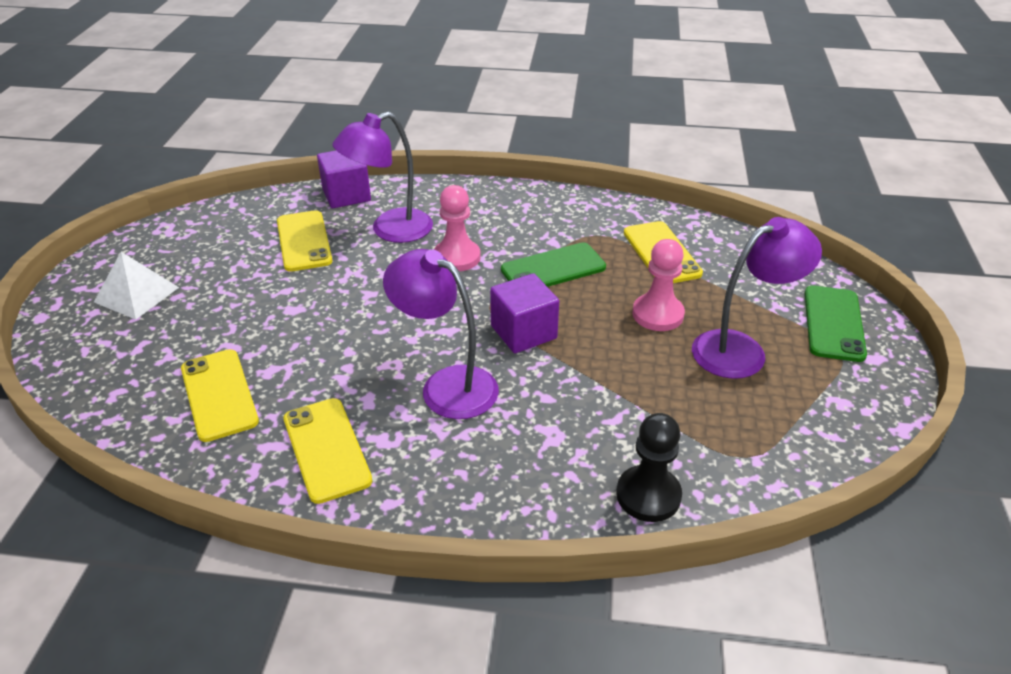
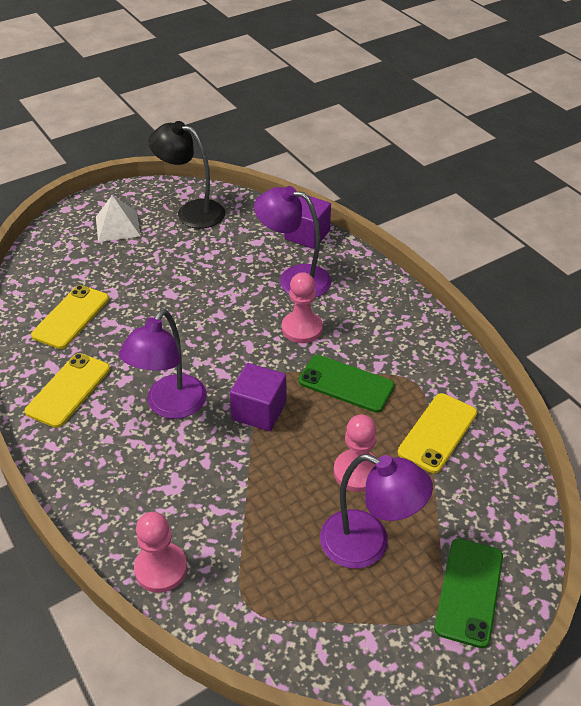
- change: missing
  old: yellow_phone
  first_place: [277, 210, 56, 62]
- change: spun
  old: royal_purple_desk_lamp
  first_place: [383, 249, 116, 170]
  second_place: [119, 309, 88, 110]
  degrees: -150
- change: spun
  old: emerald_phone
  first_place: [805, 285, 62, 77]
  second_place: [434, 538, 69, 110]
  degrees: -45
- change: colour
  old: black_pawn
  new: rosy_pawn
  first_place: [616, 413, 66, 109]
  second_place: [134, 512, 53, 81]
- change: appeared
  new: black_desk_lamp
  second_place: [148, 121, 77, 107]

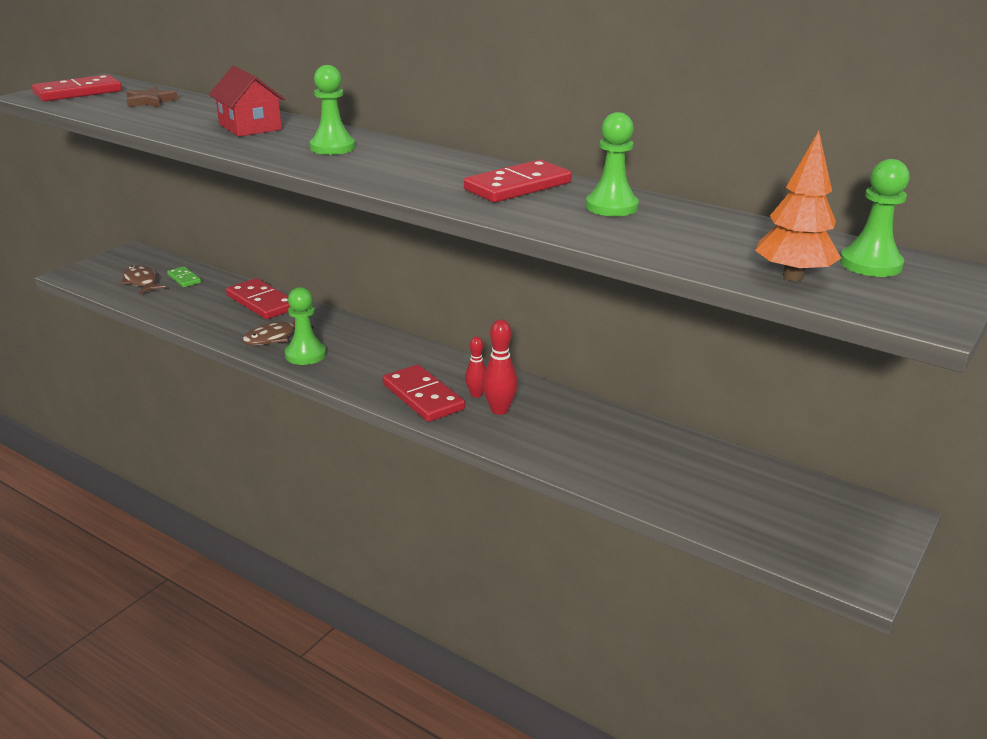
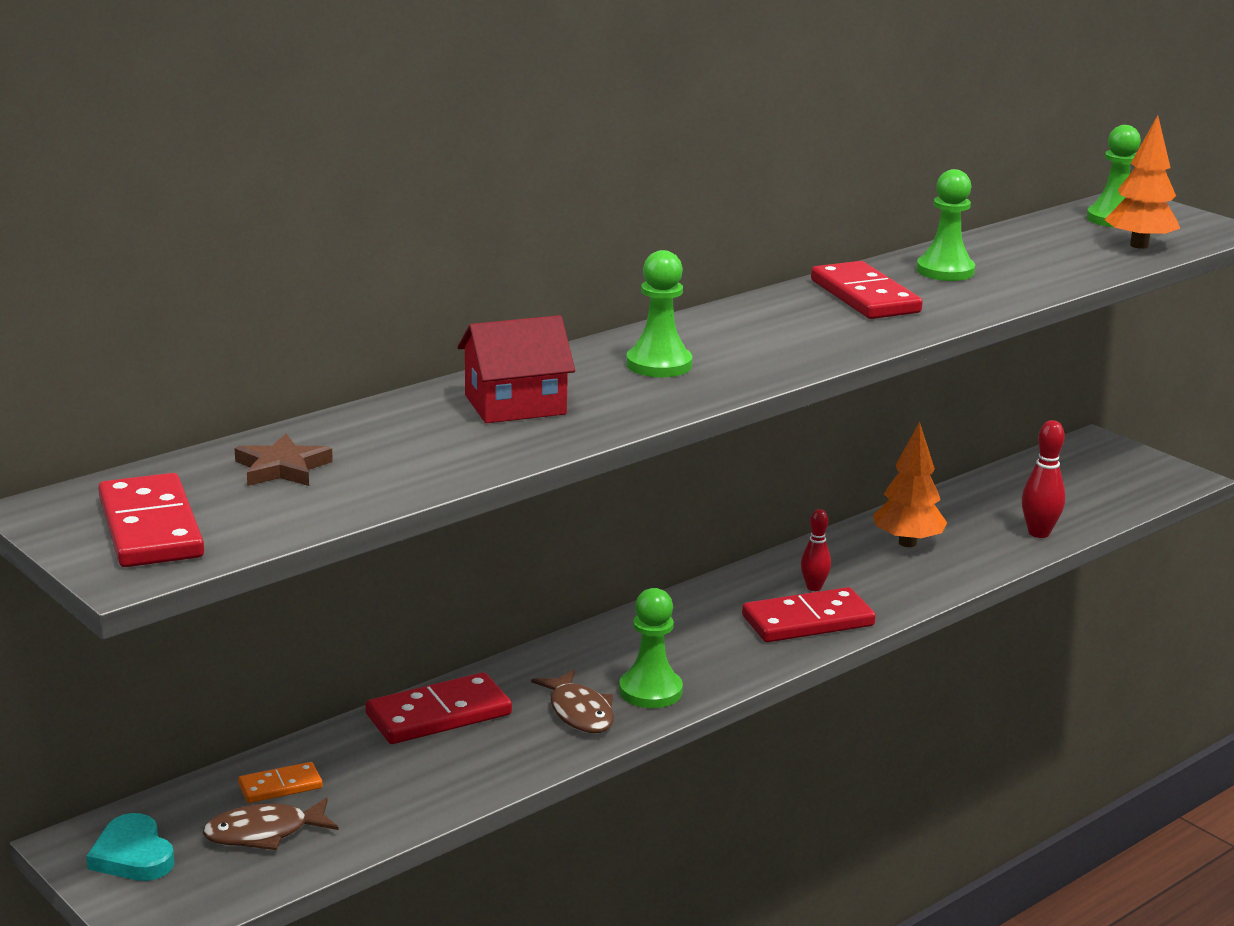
- change: colour
  old: emerald_domino_tile
  new: orange_domino_tile
  first_place: [167, 266, 34, 21]
  second_place: [238, 762, 84, 41]
- change: relocated
  old: crimson_tenpin
  first_place: [482, 319, 36, 96]
  second_place: [1022, 420, 43, 118]
- change: appeared
  new: orange_toy_tree
  second_place: [873, 422, 74, 125]
- change: appeared
  new: turquoise_heart
  second_place: [86, 813, 89, 68]

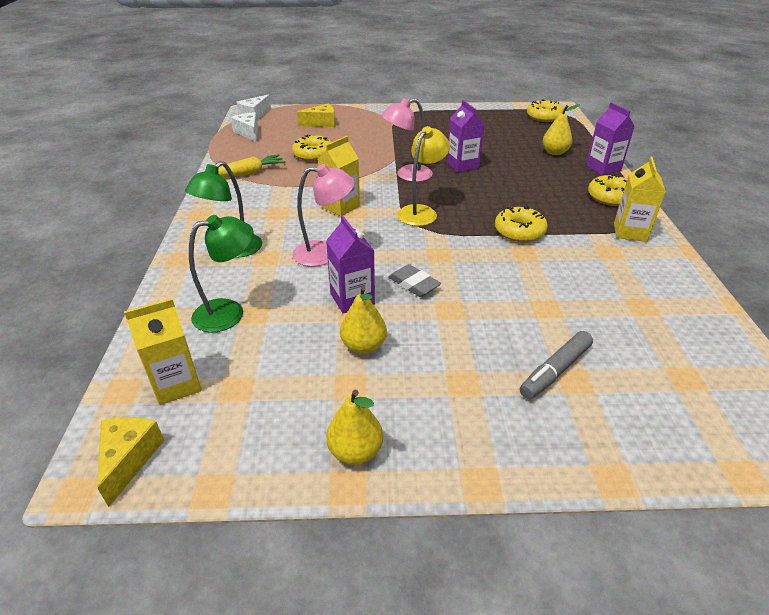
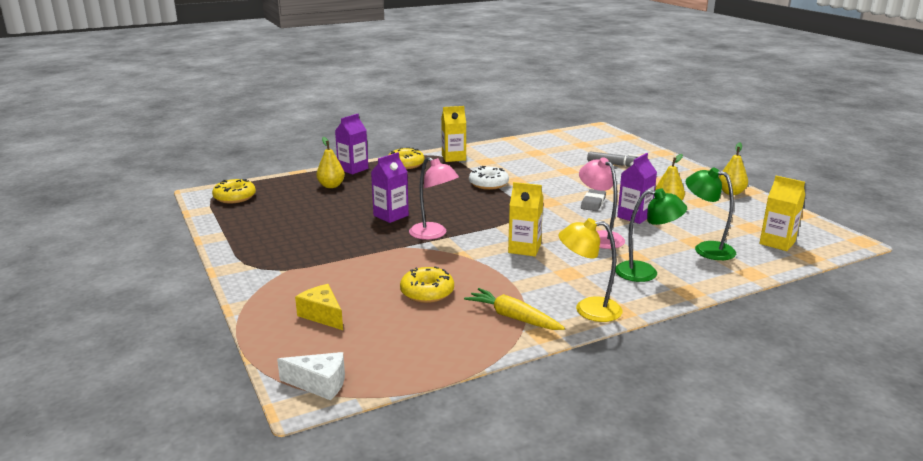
- change: missing
  old: pure_white_piece_of_cheese
  first_place: [230, 112, 28, 30]
- change: relocated
  old: yellow_desk_lamp
  first_place: [397, 126, 53, 100]
  second_place: [559, 218, 64, 104]
- change: colour
  old: yellow_donut
  new: pure_white_donut
  first_place: [495, 206, 53, 36]
  second_place: [469, 166, 40, 24]
- change: missing
  old: yellow_piece_of_cheese
  first_place: [97, 417, 67, 90]

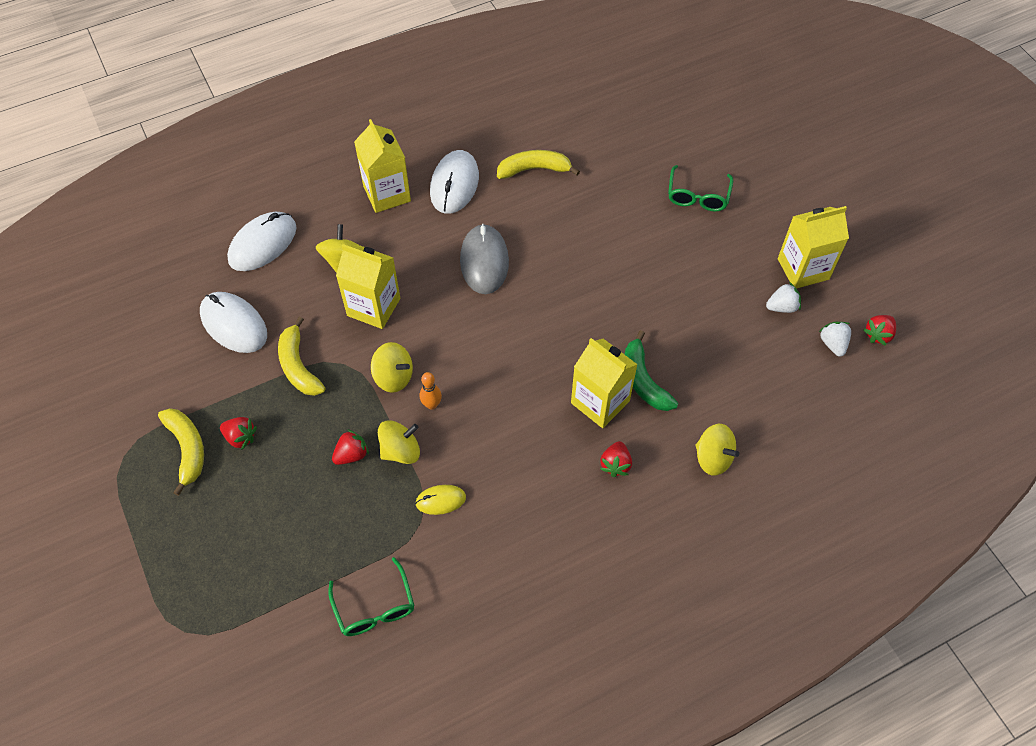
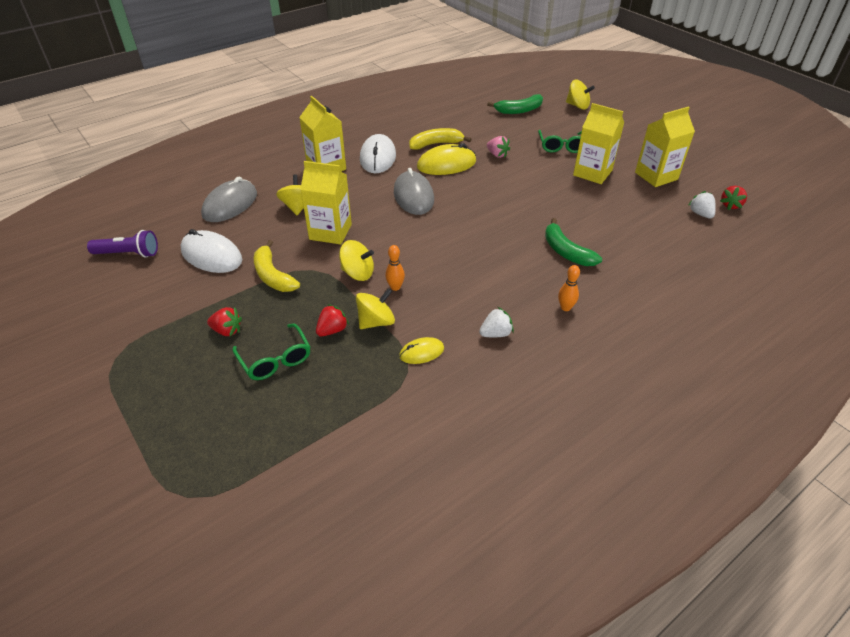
- change: colour
  old: pure_white_PC_mouse
  new: grey_PC_mouse
  first_place: [227, 212, 70, 59]
  second_place: [201, 177, 56, 45]
- change: relocated
  old: pure_white_toy_strawberry
  first_place: [766, 282, 35, 31]
  second_place: [479, 307, 35, 30]
- change: relocated
  old: yellow_juice_carton
  first_place: [571, 338, 67, 90]
  second_place: [573, 103, 51, 81]
- change: missing
  old: yellow_banana_fruit
  first_place: [158, 408, 46, 88]
- change: relocated
  old: yellow_spinning_top
  first_place: [696, 424, 43, 52]
  second_place: [566, 80, 29, 29]
- change: exchanged
  old: crimson_toy_strawberry
  new: orange_tenpin
  first_place: [600, 441, 32, 36]
  second_place: [558, 265, 22, 46]
- change: relocated
  old: emerald_spectacles
  first_place: [328, 557, 87, 79]
  second_place: [233, 324, 77, 56]
- change: appeared
  new: emerald_banana_fruit
  second_place: [487, 94, 56, 20]
- change: appeared
  new: rosy_toy_strawberry
  second_place: [487, 136, 23, 22]
- change: appeared
  new: yellow_PC_mouse
  second_place: [417, 143, 59, 32]
- change: appeared
  new: royal_purple_flashlight
  second_place: [87, 230, 71, 28]

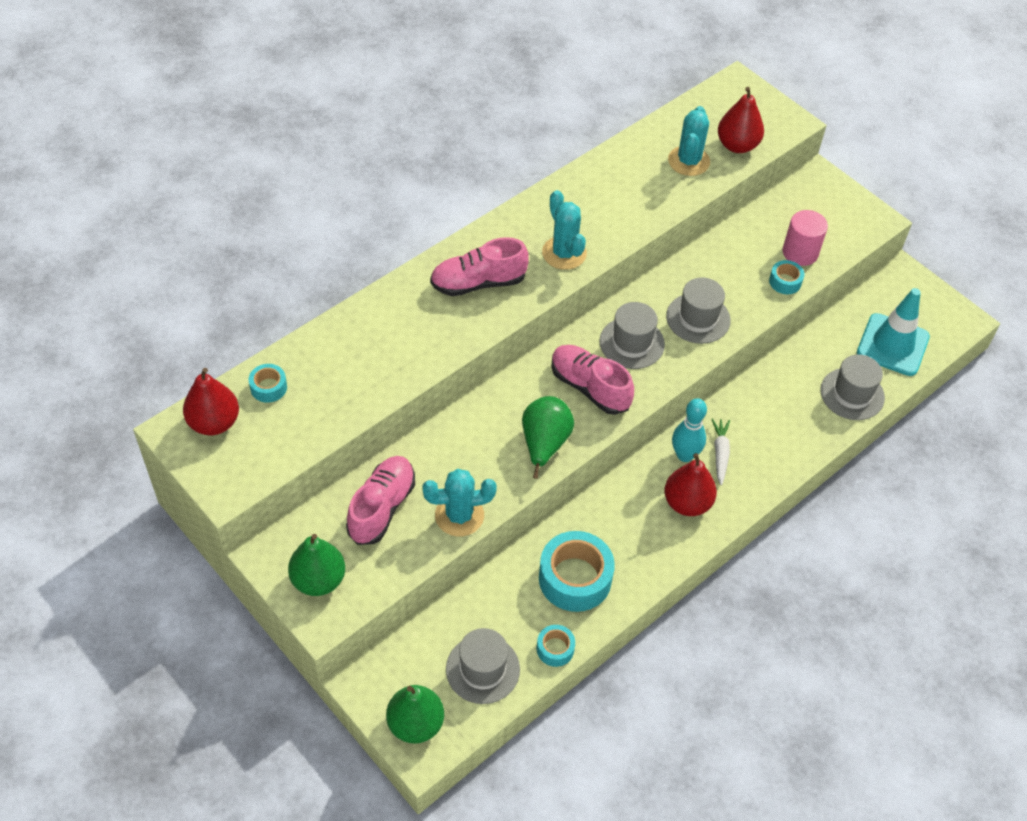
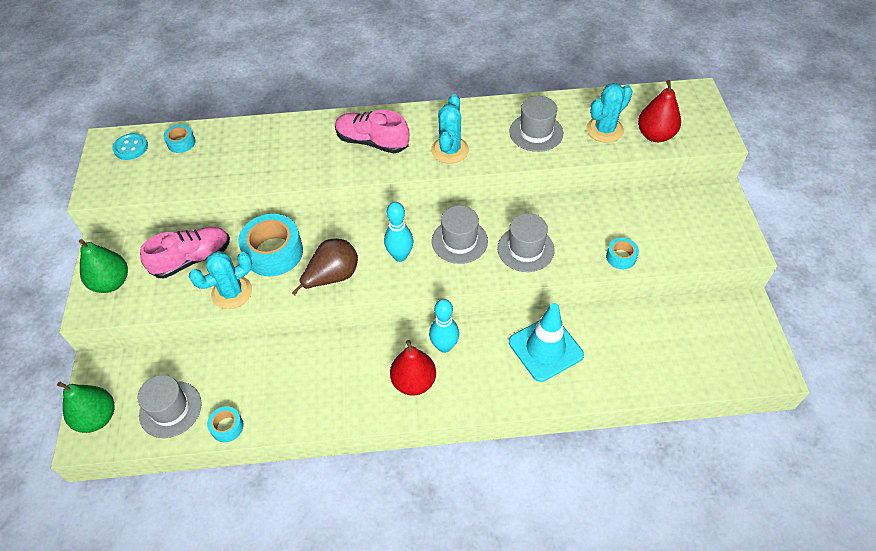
- change: missing
  old: rosy_cylinder_shape
  first_place: [783, 210, 45, 56]
- change: relocated
  old: turquoise_traffic_cone
  first_place: [857, 288, 73, 88]
  second_place: [509, 303, 75, 79]
- change: exchanged
  old: rosy_sneaker
  new: turquoise_tenpin
  first_place: [551, 345, 83, 70]
  second_place: [384, 202, 29, 60]
- change: relocated
  old: grey_hat
  first_place: [820, 354, 65, 66]
  second_place: [509, 96, 54, 56]
- change: exchanged
  old: crimson_pear
  new: turquoise_button
  first_place: [183, 368, 56, 67]
  second_place: [112, 133, 36, 27]
- change: colour
  old: emerald_pear
  new: brown_pear
  first_place: [522, 396, 52, 83]
  second_place: [292, 239, 66, 56]
- change: missing
  old: pure_white_carrot
  first_place: [712, 418, 18, 67]
- change: spun
  old: turquoise_cactus
  first_place: [422, 469, 75, 67]
  second_place: [189, 251, 63, 58]
  degrees: -60
- change: relocated
  old: turquoise_sticky_tape
  first_place: [539, 531, 76, 81]
  second_place: [238, 214, 65, 62]

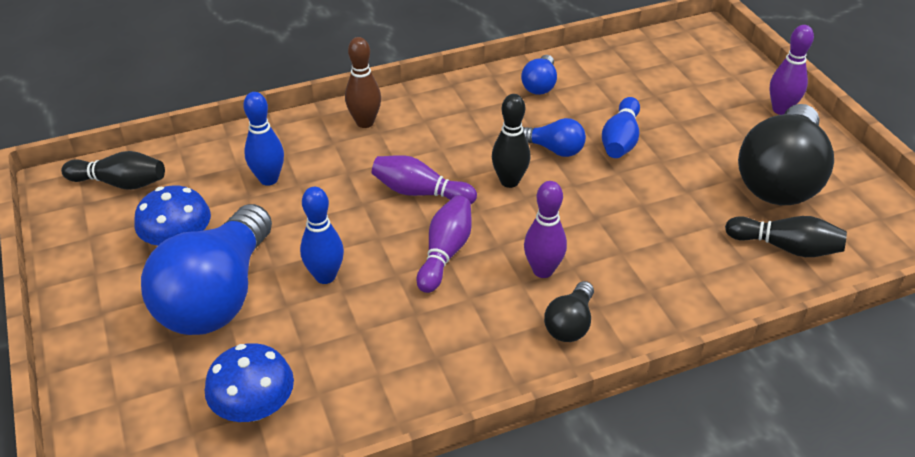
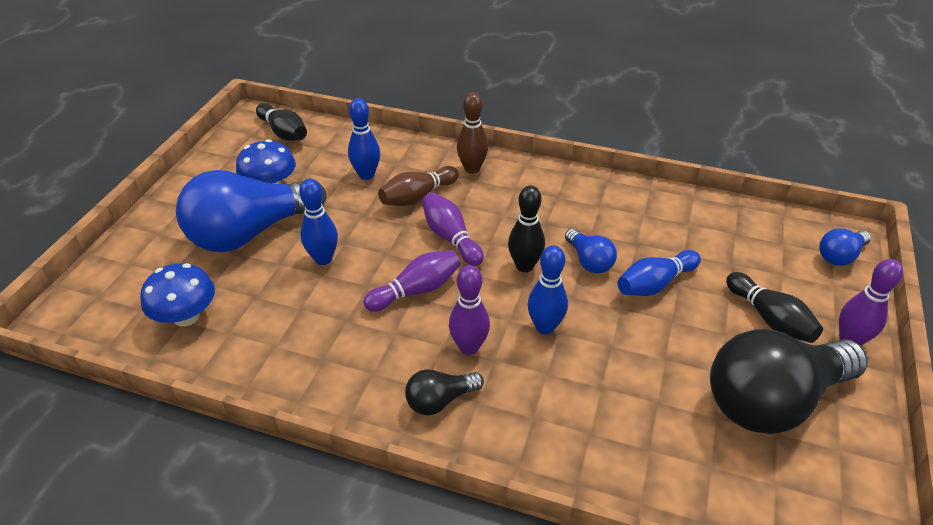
- change: relocated
  old: royal_blue_lightbulb
  first_place: [521, 55, 36, 40]
  second_place: [819, 228, 52, 38]
- change: relocated
  old: black_tenpin
  first_place: [725, 216, 122, 41]
  second_place: [726, 272, 97, 71]
- change: appeared
  new: brown_tenpin
  second_place: [378, 166, 81, 40]
- change: appeared
  new: royal_blue_tenpin
  second_place: [527, 245, 41, 90]

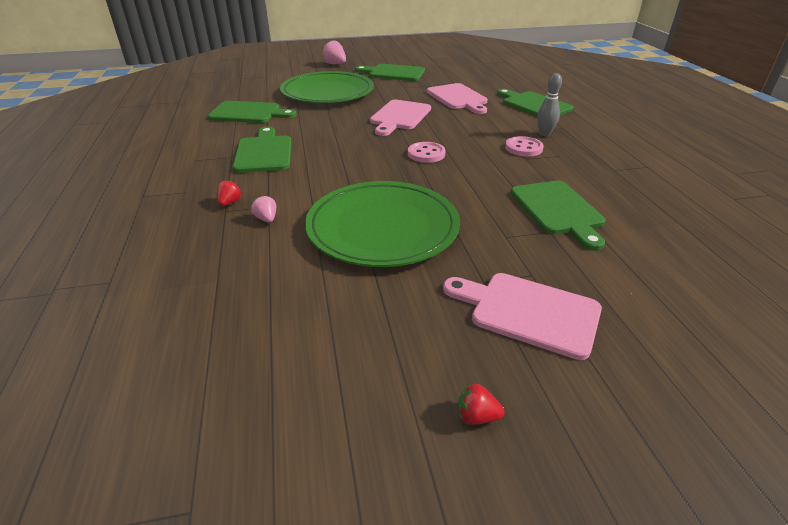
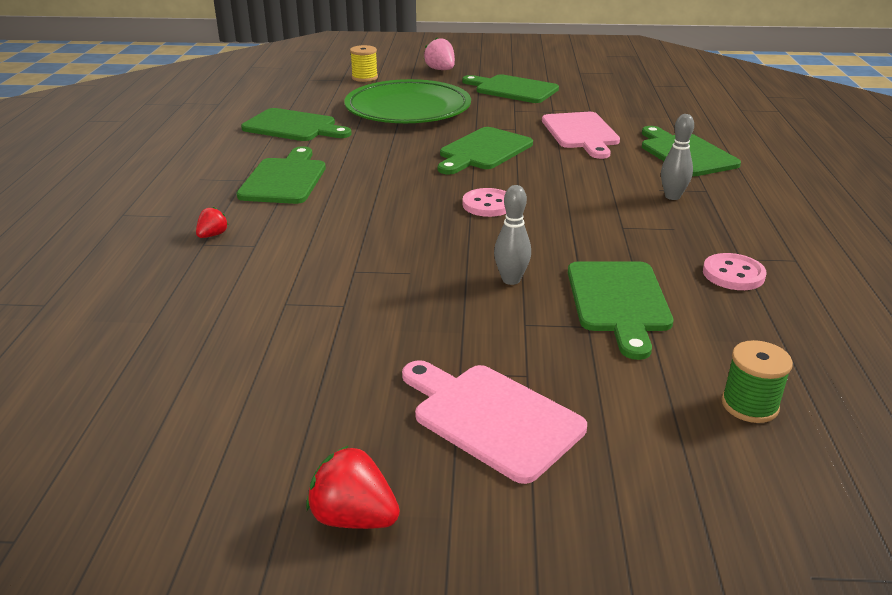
- change: colour
  old: rosy_cutting_board
  new: emerald_cutting_board
  first_place: [370, 100, 61, 36]
  second_place: [438, 127, 95, 47]
- change: relocated
  old: rosy_button
  first_place: [505, 136, 39, 21]
  second_place: [703, 253, 64, 37]
- change: missing
  old: emerald_flat_dish
  first_place: [305, 181, 155, 86]
- change: missing
  old: rosy_toy_strawberry
  first_place: [251, 195, 25, 27]
- change: size
  old: crimson_toy_strawberry
  first_place: [458, 383, 47, 42]
  second_place: [306, 445, 94, 84]
  factor: 1.66
- change: appeared
  new: yellow_spool
  second_place: [350, 45, 28, 37]
- change: appeared
  new: grey_tenpin
  second_place: [494, 185, 37, 100]
- change: appeared
  new: emerald_spool
  second_place: [722, 340, 71, 83]

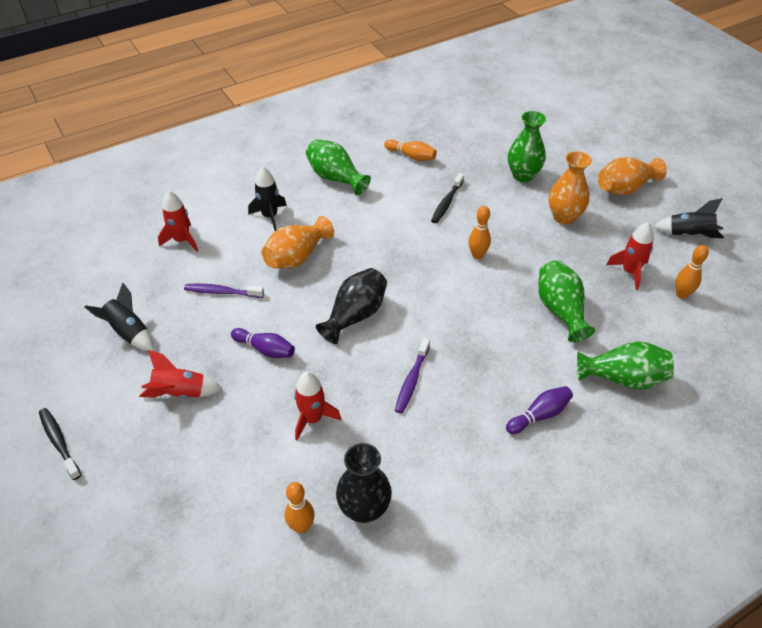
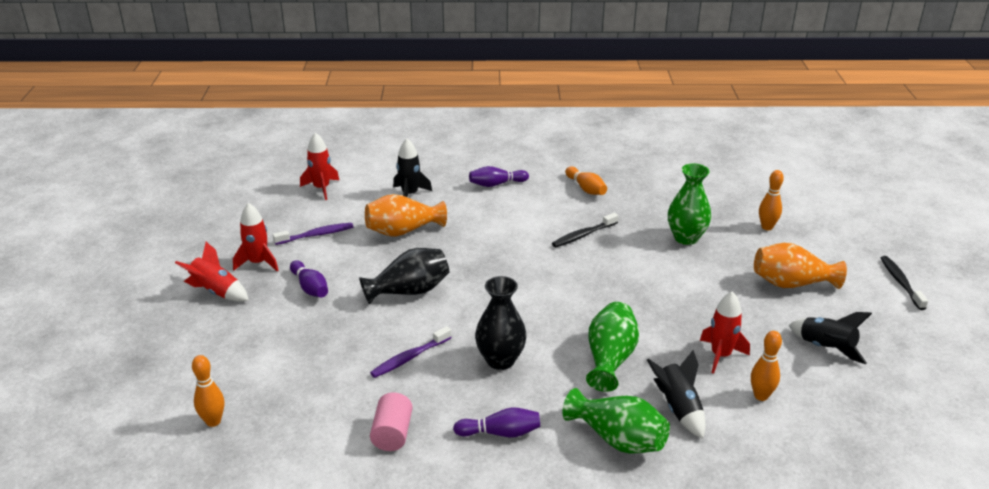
- change: exchanged
  old: emerald_vase
  new: royal_purple_tenpin
  first_place: [306, 139, 65, 56]
  second_place: [469, 166, 60, 21]
- change: missing
  old: orange_vase
  first_place: [549, 151, 43, 74]
- change: relocated
  old: orange_tenpin
  first_place: [469, 206, 22, 53]
  second_place: [759, 170, 25, 60]
- change: relocated
  old: black_toy_rocket
  first_place: [85, 283, 69, 68]
  second_place: [647, 350, 59, 89]
- change: spun
  old: royal_purple_toothbrush
  first_place: [184, 284, 80, 14]
  second_place: [273, 223, 80, 22]
  degrees: 120
- change: relocated
  old: crimson_toy_rocket
  first_place: [294, 372, 47, 68]
  second_place: [233, 203, 46, 68]
- change: relocated
  old: black_toothbrush
  first_place: [39, 408, 42, 72]
  second_place: [881, 256, 47, 54]
- change: relocated
  old: black_vase
  first_place: [336, 443, 56, 80]
  second_place: [475, 276, 52, 94]
- change: appeared
  new: rosy_cylinder_shape
  second_place: [370, 392, 43, 59]

